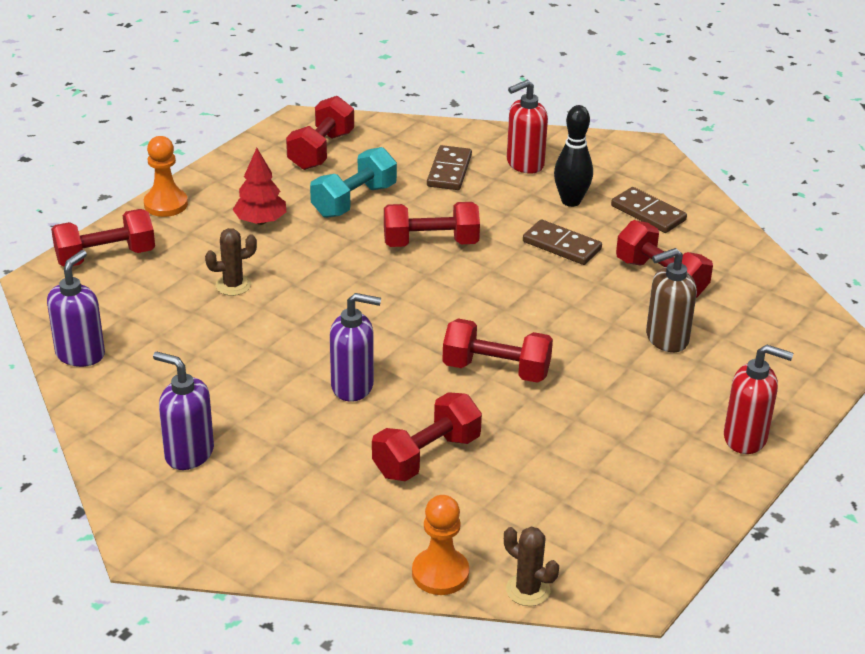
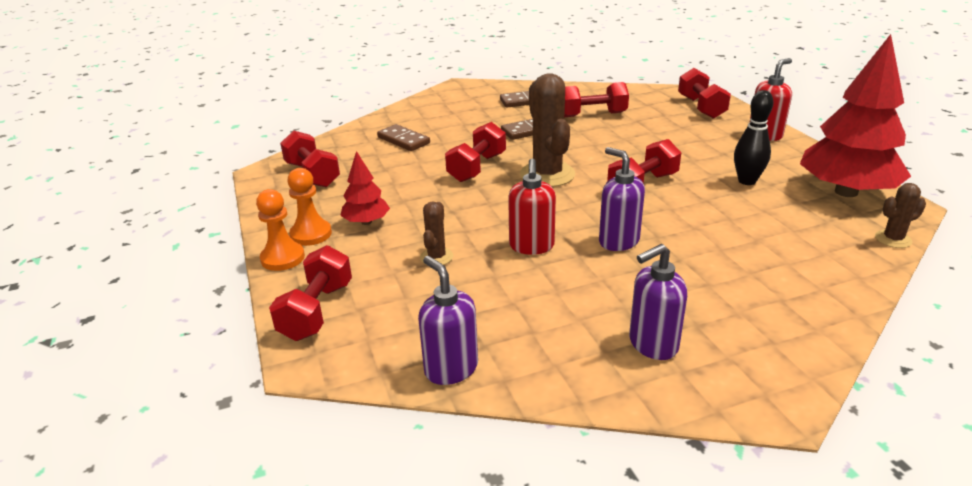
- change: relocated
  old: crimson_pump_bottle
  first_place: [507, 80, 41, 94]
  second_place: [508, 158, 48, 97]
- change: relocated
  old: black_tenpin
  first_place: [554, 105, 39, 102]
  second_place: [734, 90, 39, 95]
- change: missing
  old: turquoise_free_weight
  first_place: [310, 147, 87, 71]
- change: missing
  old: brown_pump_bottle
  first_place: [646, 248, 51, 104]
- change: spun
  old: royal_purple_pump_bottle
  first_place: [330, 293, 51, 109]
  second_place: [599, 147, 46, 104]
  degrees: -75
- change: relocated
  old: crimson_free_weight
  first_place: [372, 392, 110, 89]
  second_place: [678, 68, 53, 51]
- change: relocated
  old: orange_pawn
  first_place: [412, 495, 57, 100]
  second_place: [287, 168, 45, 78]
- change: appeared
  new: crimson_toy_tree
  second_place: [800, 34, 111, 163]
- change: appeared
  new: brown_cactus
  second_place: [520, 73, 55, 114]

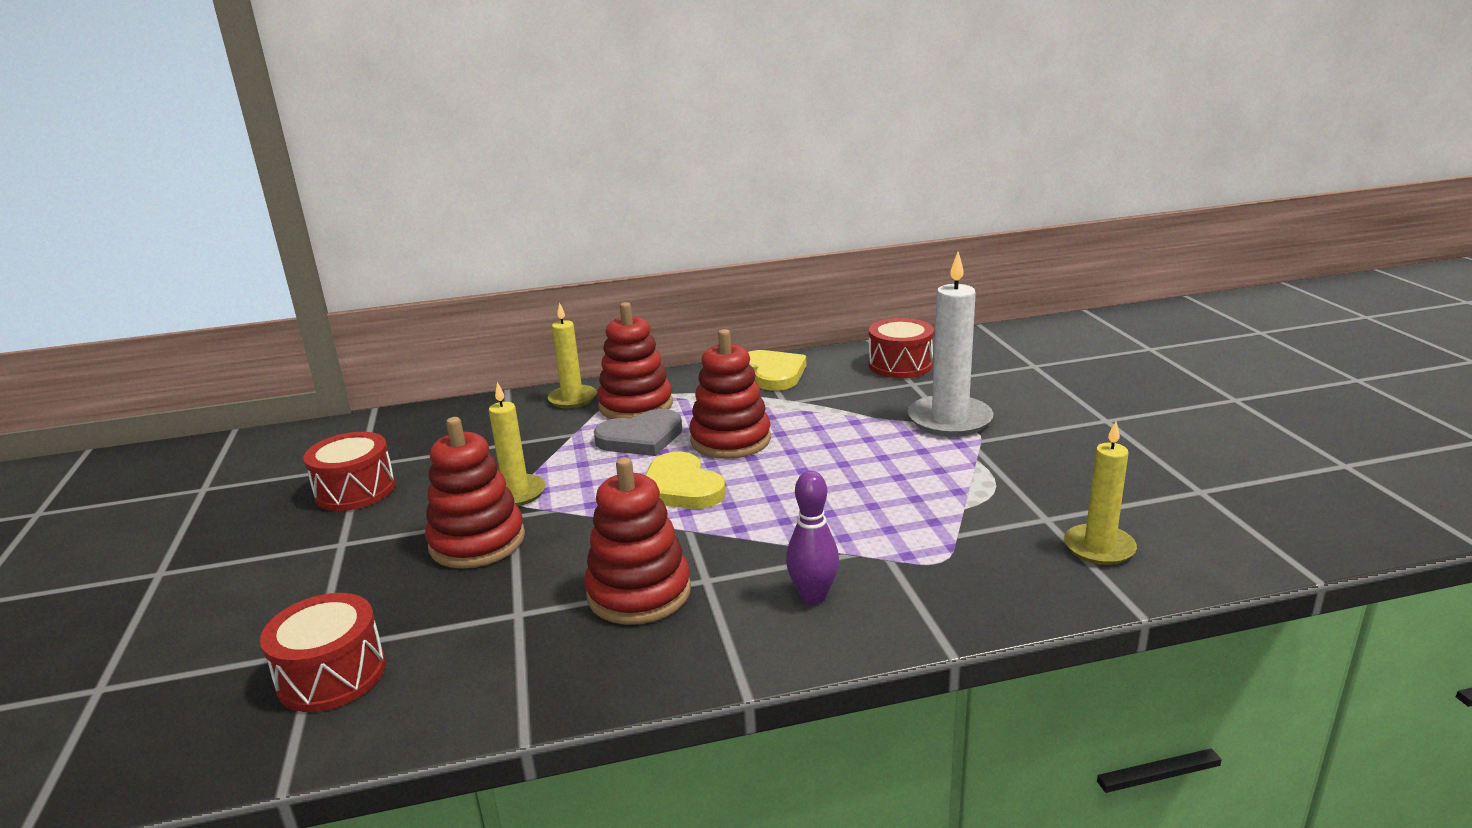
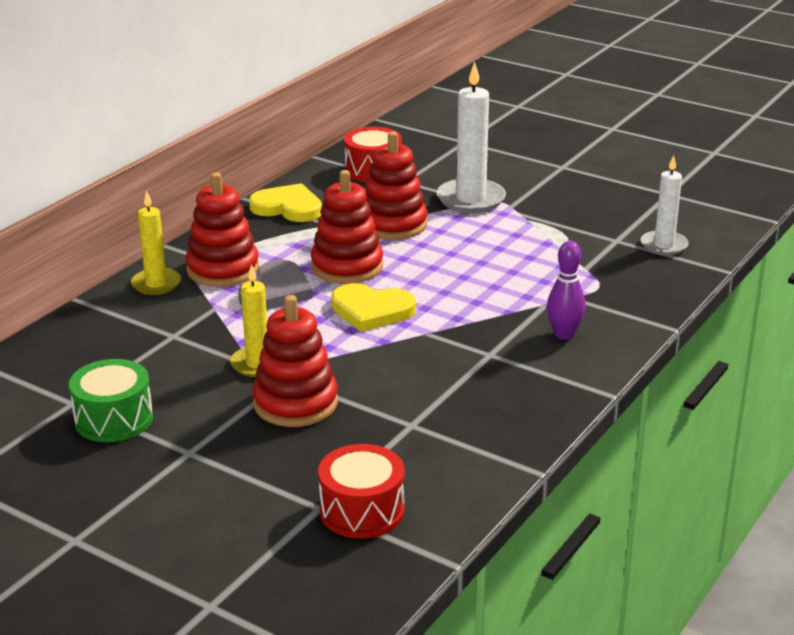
- change: colour
  old: yellow_pillar_candle
  new: pure_white_pillar_candle
  first_place: [1064, 421, 73, 144]
  second_place: [641, 155, 48, 100]
- change: colour
  old: crimson_drum
  new: emerald_drum
  first_place: [303, 432, 92, 79]
  second_place: [69, 359, 84, 83]
- change: relocated
  old: crimson_stacking_rings
  first_place: [584, 457, 107, 168]
  second_place: [366, 131, 62, 109]

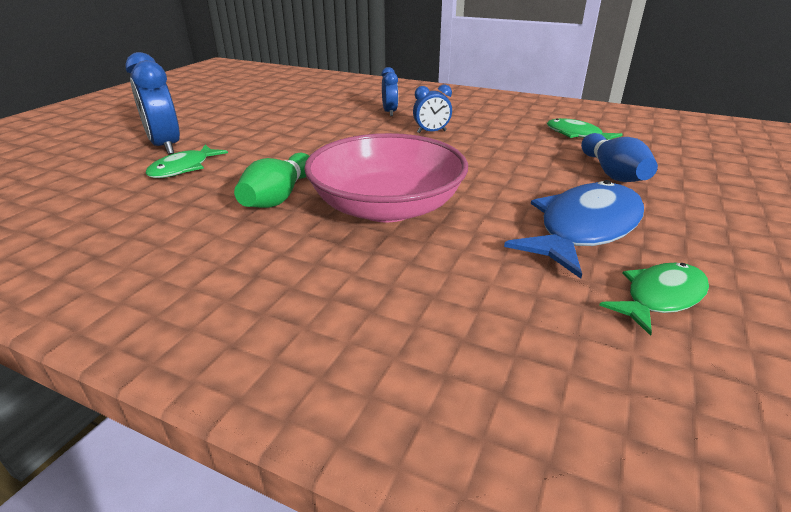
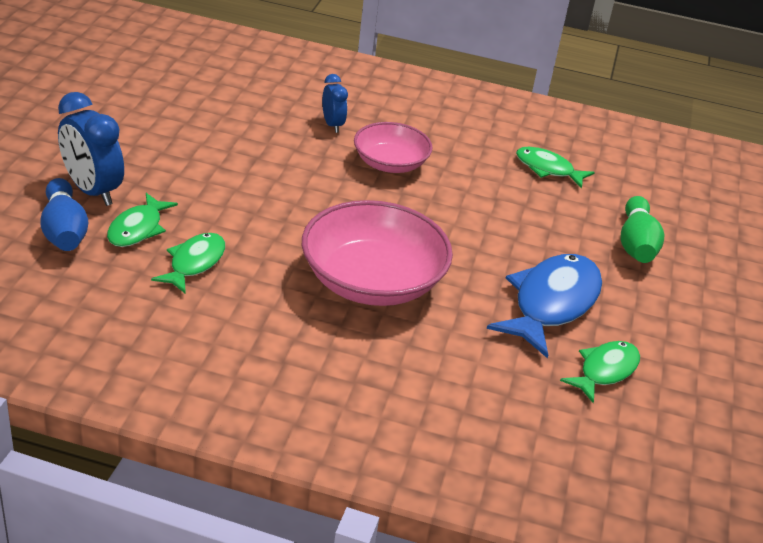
- change: exchanged
  old: royal_blue_bedside_clock
  new: rosy_serving_bowl
  first_place: [413, 85, 39, 48]
  second_place: [354, 122, 79, 51]
- change: relocated
  old: royal_blue_tenpin
  first_place: [581, 133, 77, 49]
  second_place: [40, 178, 48, 73]
- change: relocated
  old: emerald_tenpin
  first_place: [234, 153, 75, 55]
  second_place: [621, 196, 43, 67]
- change: appeared
  new: emerald_toy_fish
  second_place: [151, 233, 74, 61]

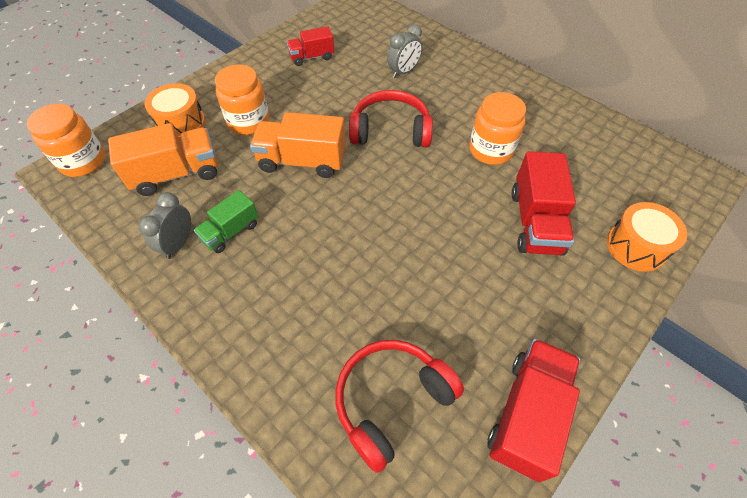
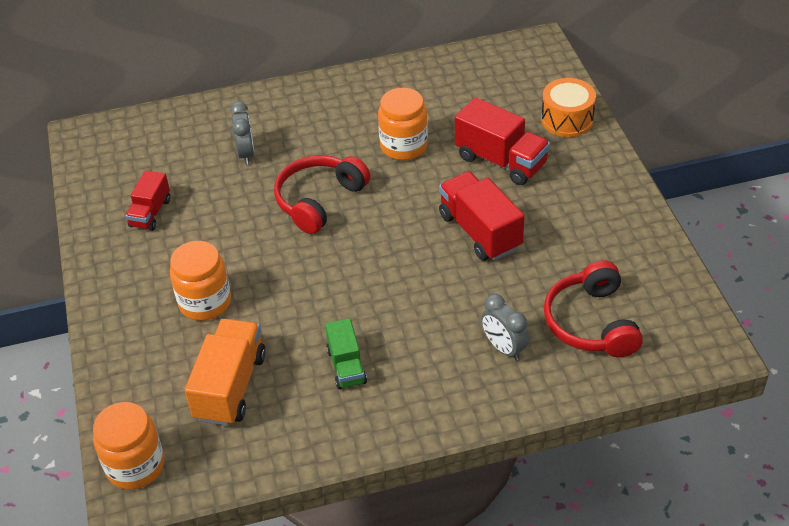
- change: missing
  old: orange_drum
  first_place: [145, 83, 60, 57]
- change: missing
  old: orange_toy_truck
  first_place: [250, 112, 96, 66]
- change: relocated
  old: grey_bedside_clock
  first_place: [139, 192, 52, 67]
  second_place: [481, 294, 48, 67]
- change: relocated
  old: crimson_toy_truck
  first_place: [487, 339, 93, 143]
  second_place: [439, 171, 86, 90]

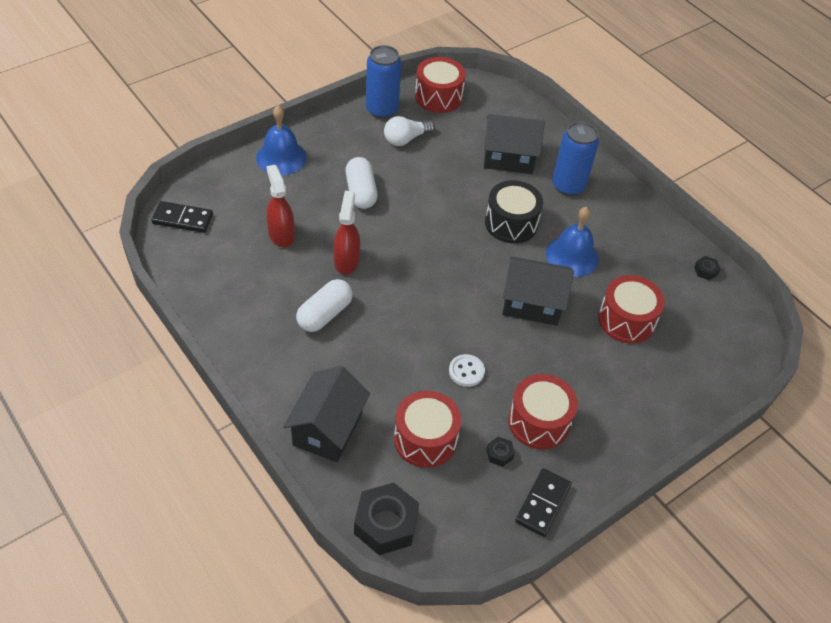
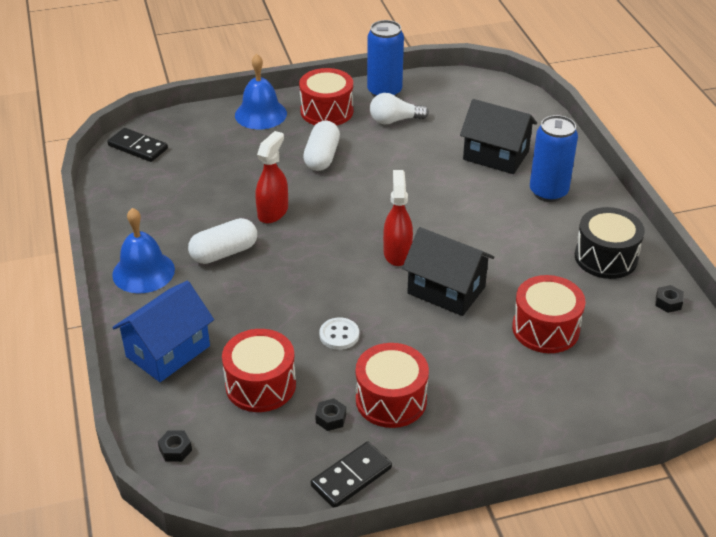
- change: relocated
  old: crimson_drum
  first_place: [415, 57, 51, 56]
  second_place: [299, 68, 54, 58]
- change: relocated
  old: crimson_spray_cleaner
  first_place: [266, 165, 29, 82]
  second_place: [383, 170, 30, 96]
- change: relocated
  old: black_drum
  first_place: [485, 180, 58, 63]
  second_place: [575, 207, 70, 72]
- change: relocated
  old: royal_blue_hand_bell
  first_place: [546, 207, 53, 70]
  second_place: [112, 208, 63, 86]
- change: colour
  old: black_house
  new: royal_blue_house
  first_place: [283, 366, 87, 96]
  second_place: [113, 281, 101, 101]
- change: size
  old: black_nut
  first_place: [354, 482, 65, 73]
  second_place: [158, 430, 34, 32]
  factor: 0.45

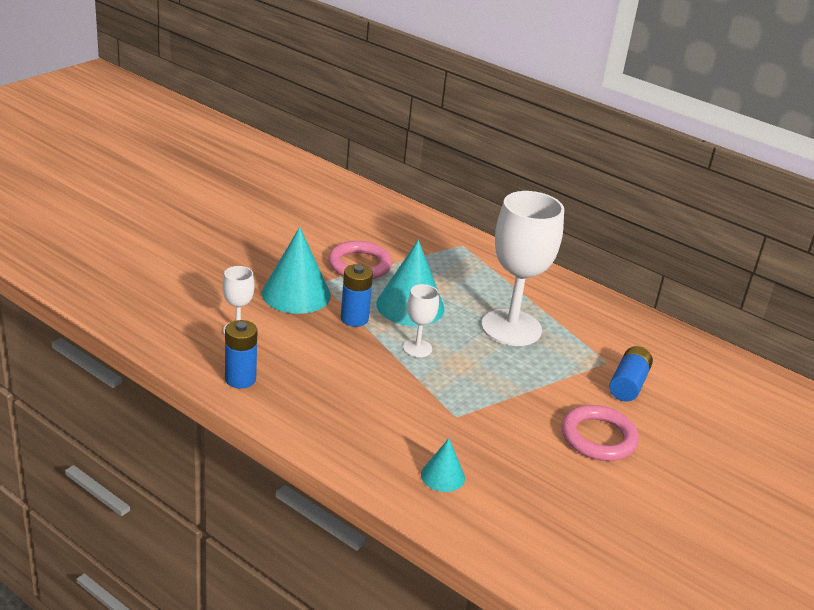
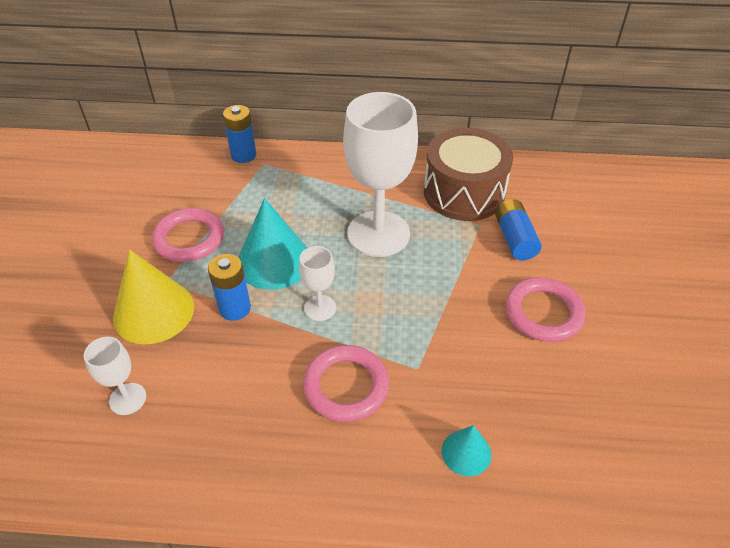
- change: colour
  old: turquoise_cone_shape
  new: yellow_cone_shape
  first_place: [262, 227, 69, 87]
  second_place: [113, 249, 81, 96]
- change: relocated
  old: royal_blue_power_cell
  first_place: [225, 320, 33, 69]
  second_place: [223, 105, 33, 58]
- change: appeared
  new: brown_drum
  second_place: [424, 128, 89, 93]
- change: appeared
  new: rosy_hoop
  second_place: [303, 345, 86, 77]

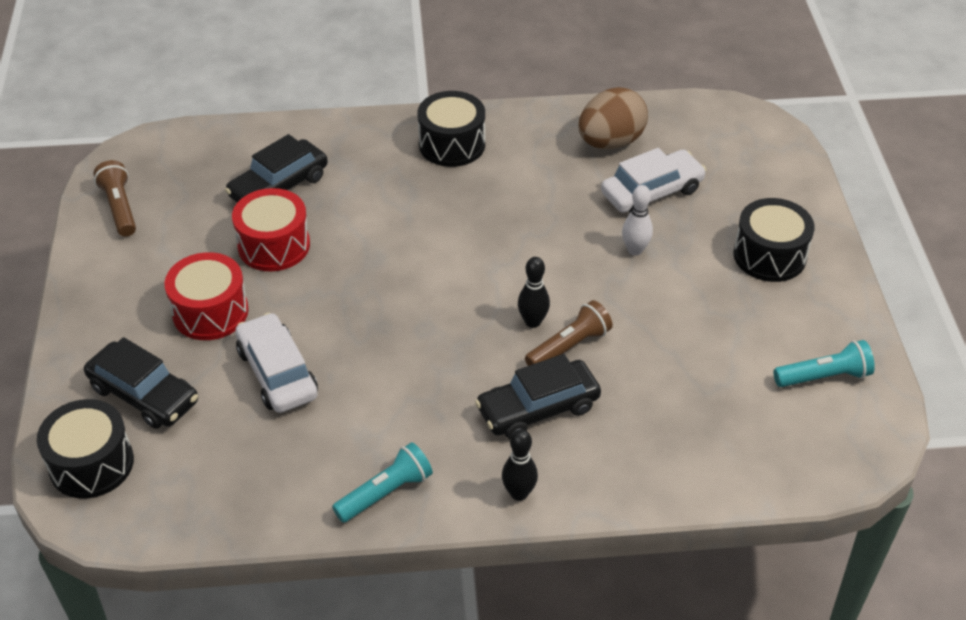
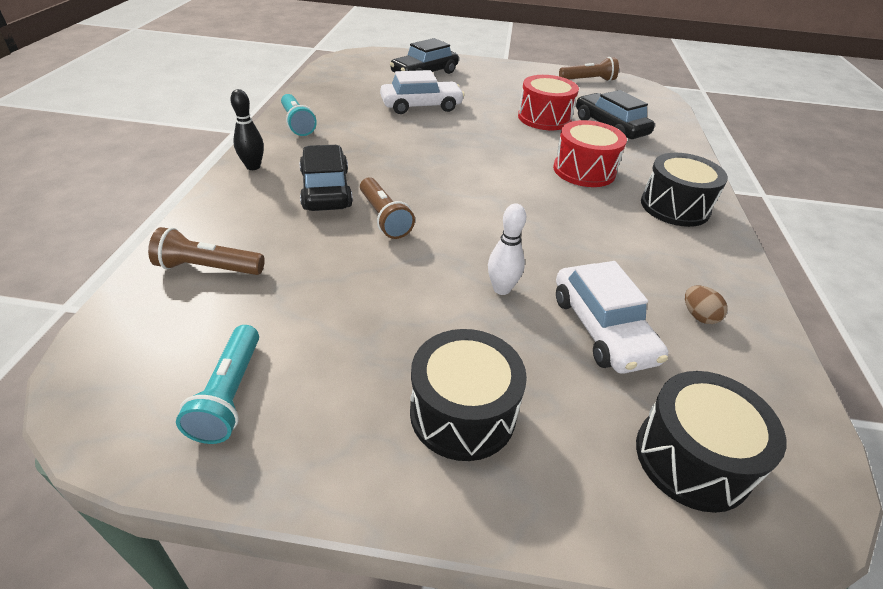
- change: size
  old: brown_egg
  first_place: [578, 87, 70, 62]
  second_place: [685, 286, 43, 38]
  factor: 0.43
- change: relocated
  old: crimson_drum
  first_place: [164, 252, 85, 88]
  second_place: [553, 120, 74, 67]
- change: missing
  old: black_tenpin
  first_place: [518, 257, 32, 71]
- change: relocated
  old: black_drum
  first_place: [37, 399, 97, 100]
  second_place: [636, 371, 150, 142]
- change: appeared
  new: brown_flashlight
  second_place: [148, 227, 117, 48]

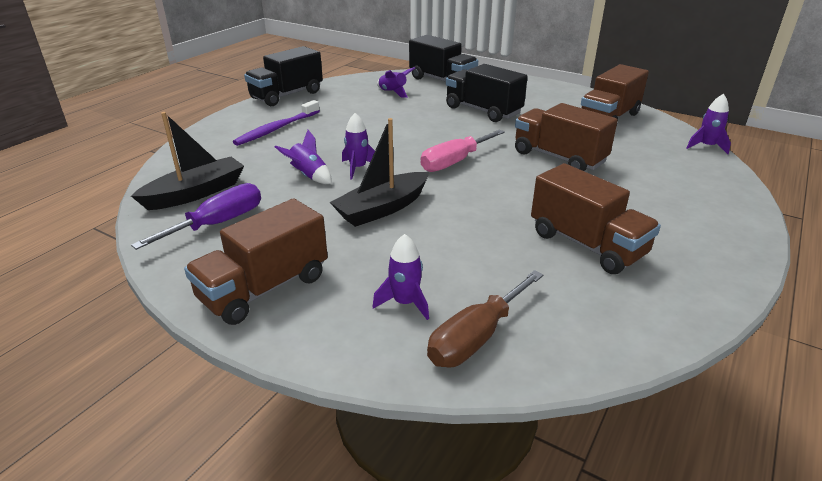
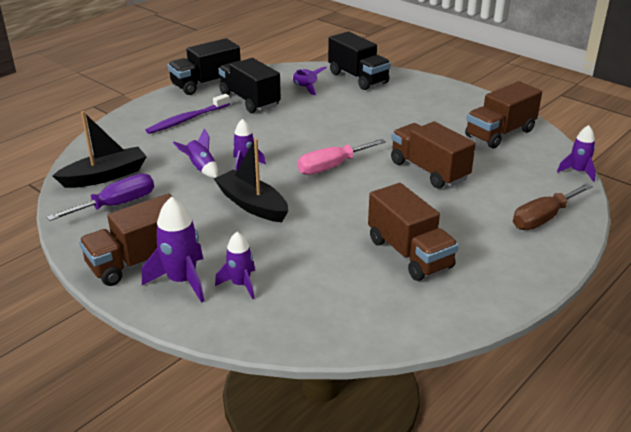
- change: relocated
  old: black_toy_truck
  first_place: [446, 64, 82, 58]
  second_place: [219, 58, 62, 55]
- change: spun
  old: black_toy_boat
  first_place: [330, 118, 99, 109]
  second_place: [214, 138, 74, 84]
  degrees: 75
- change: relocated
  old: brown_flat_screwdriver
  first_place: [427, 270, 116, 98]
  second_place: [513, 183, 80, 47]
- change: appeared
  new: royal_purple_toy_rocket
  second_place: [142, 197, 62, 106]

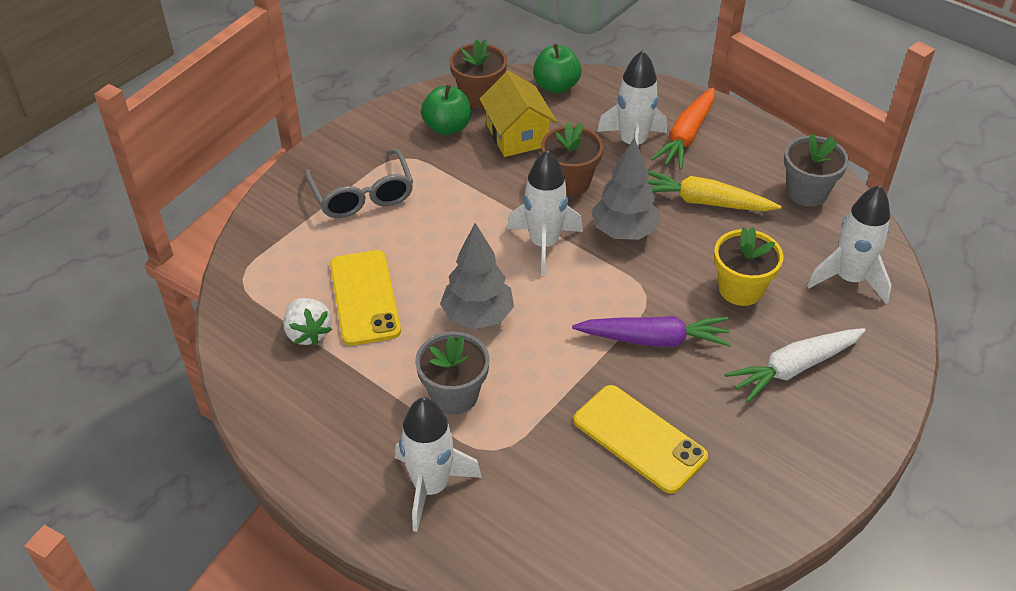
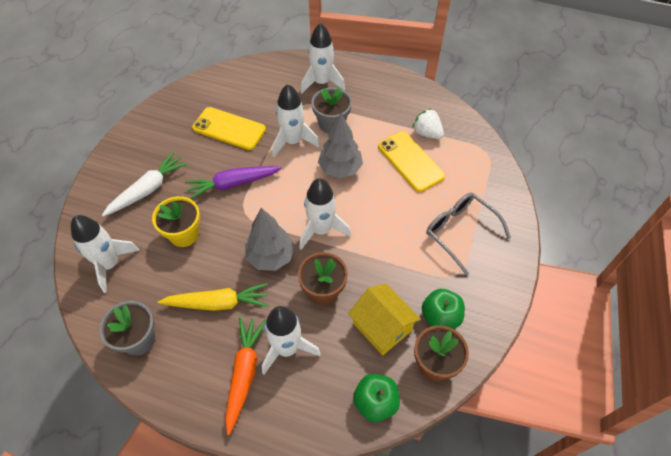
- change: appeared
  new: pure_white_toy_rocket
  second_place: [273, 84, 46, 73]

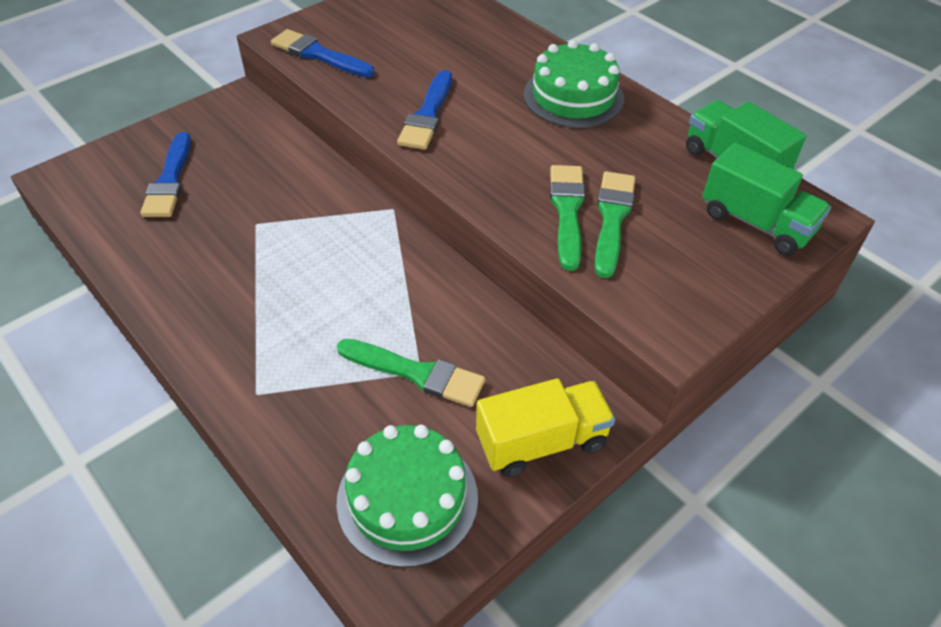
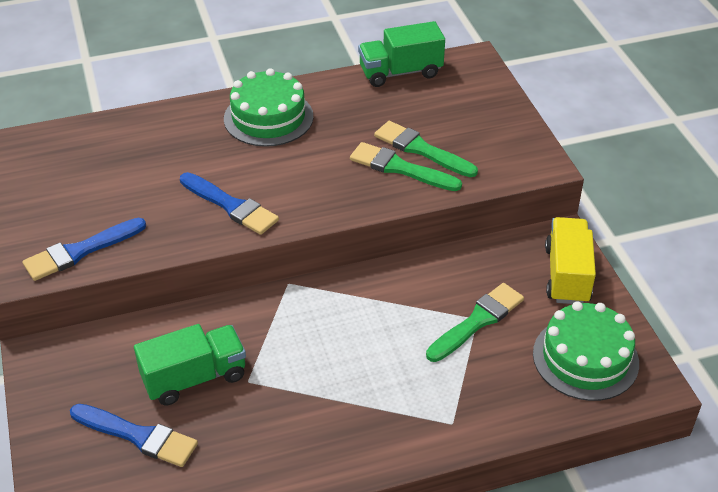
- change: relocated
  old: emerald_toy_truck
  first_place: [702, 142, 129, 114]
  second_place: [134, 324, 112, 82]

